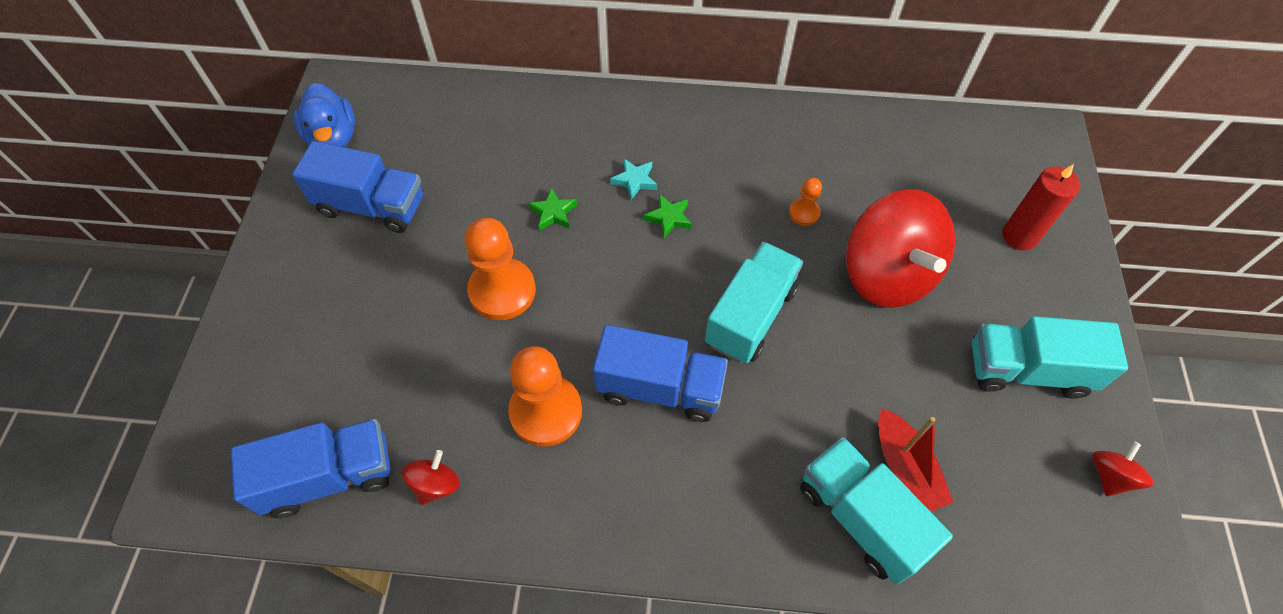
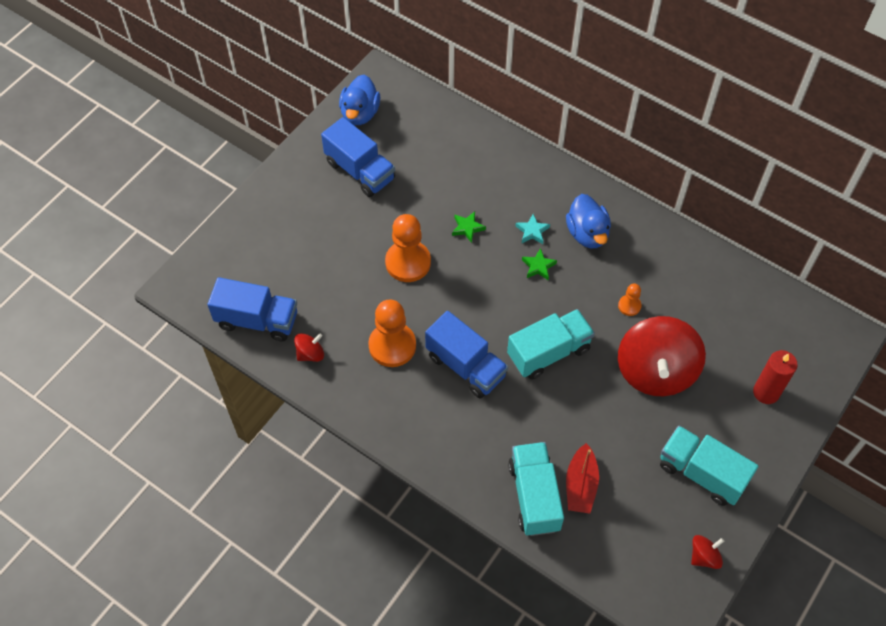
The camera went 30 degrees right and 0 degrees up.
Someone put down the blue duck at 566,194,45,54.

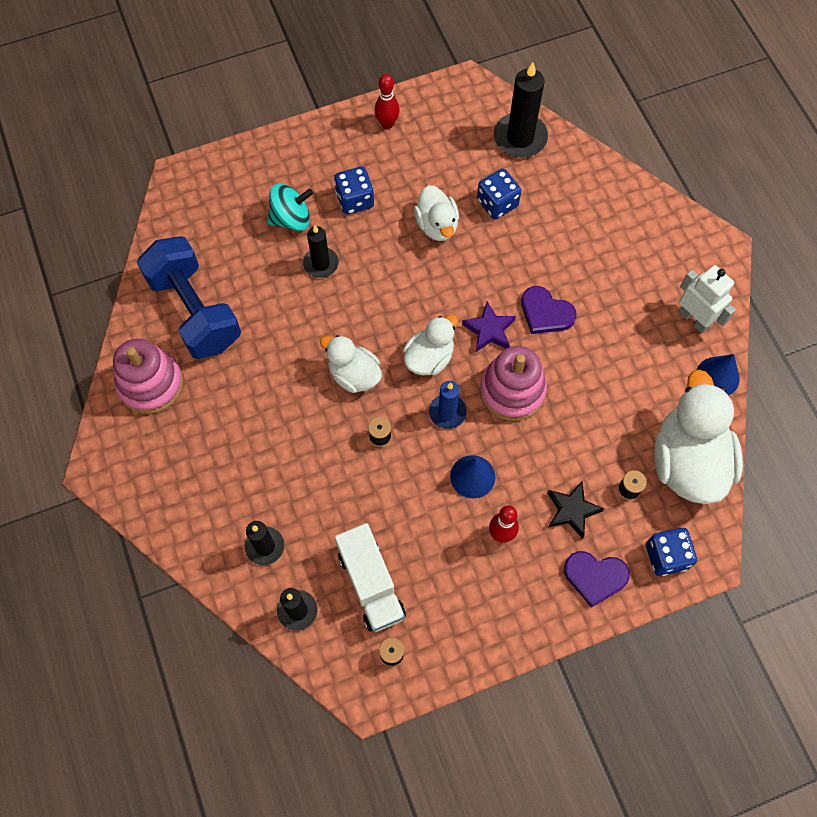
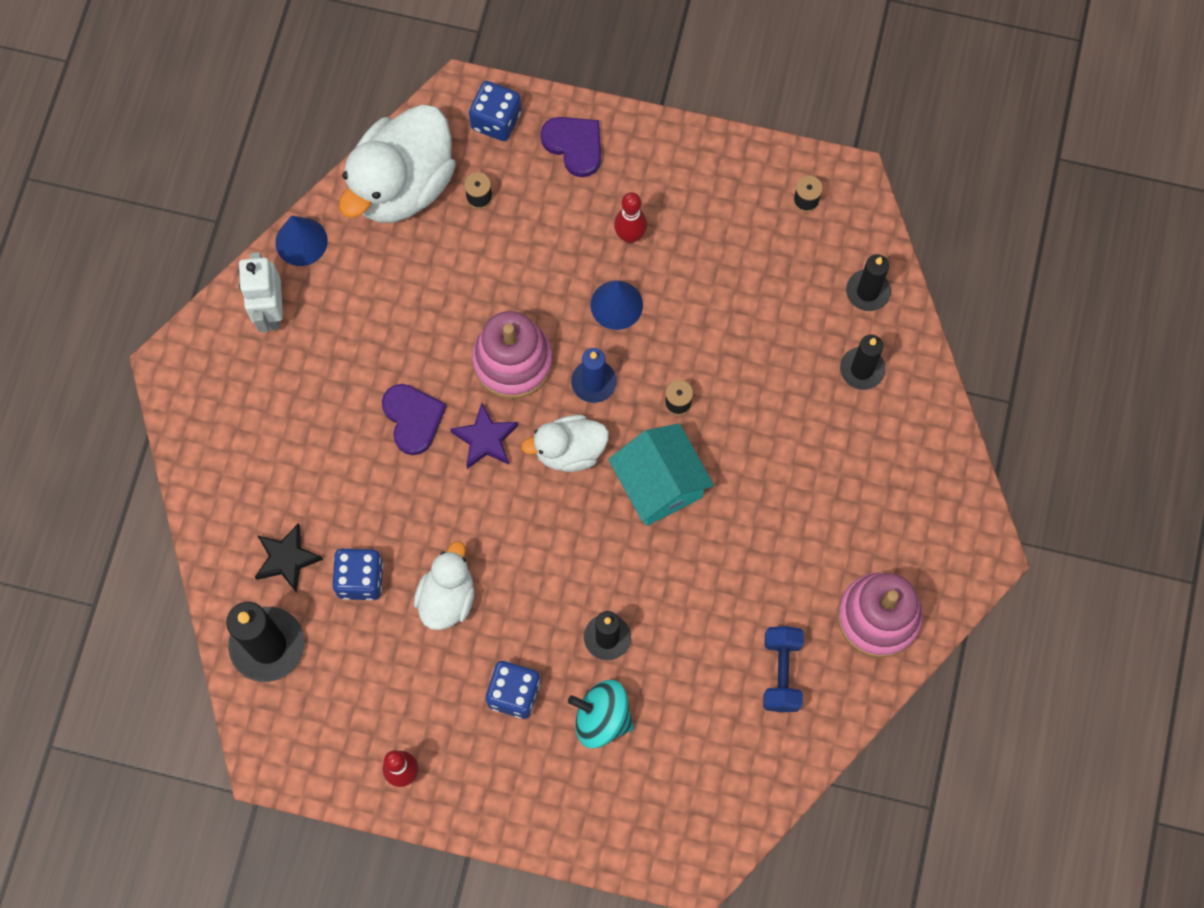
The camera went 145 degrees left and 5 degrees up.
Someone scaled the blue dumbbell at 137,236,104,123 by 0.53.
Someone swapped the white duck at 320,335,62,58 for the turquoise house at 608,423,106,103.
Someone carried the black star from 548,481,56,58 to 255,523,68,70.
Someone took away the white truck at 335,523,71,109.

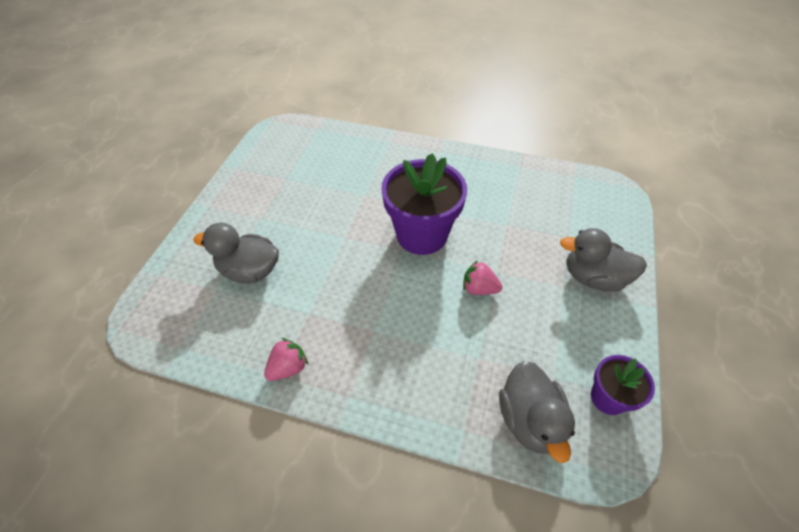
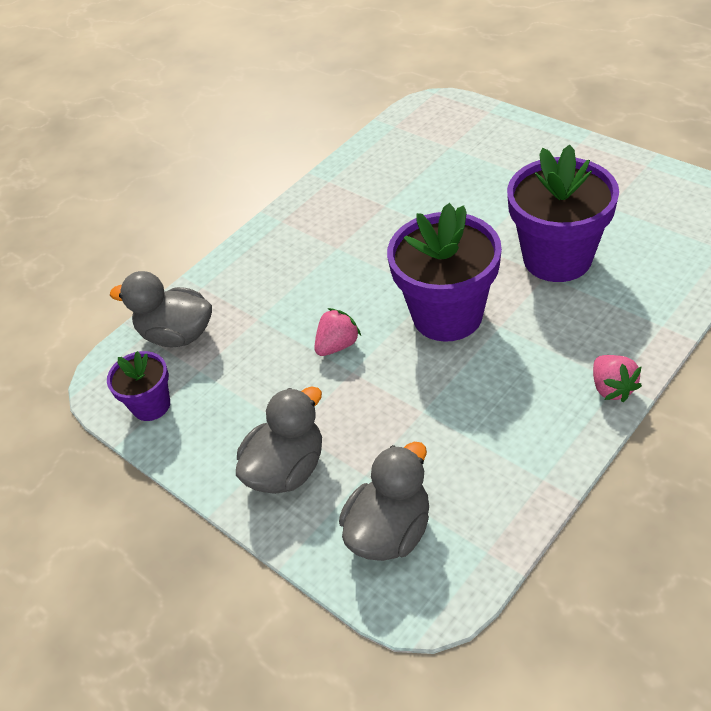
The camera went 120 degrees right and 5 degrees down.
Someone carried the grey duck from 193,223,86,61 to 339,442,90,119.
Someone carried the pink strawberry from 264,338,44,43 to 593,355,49,47.
Someone put down the purple flower pot at 507,145,112,137.

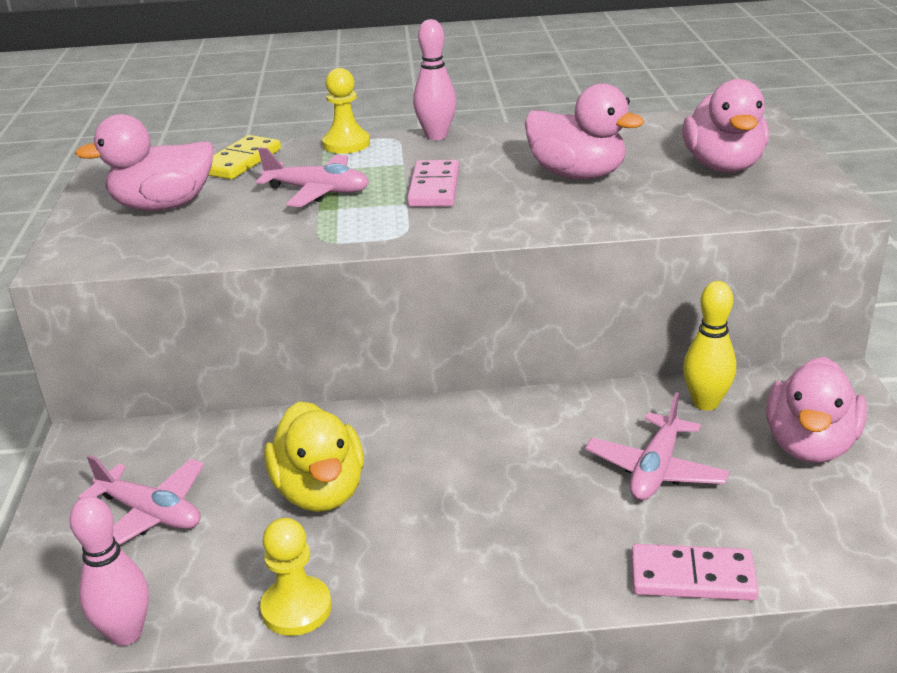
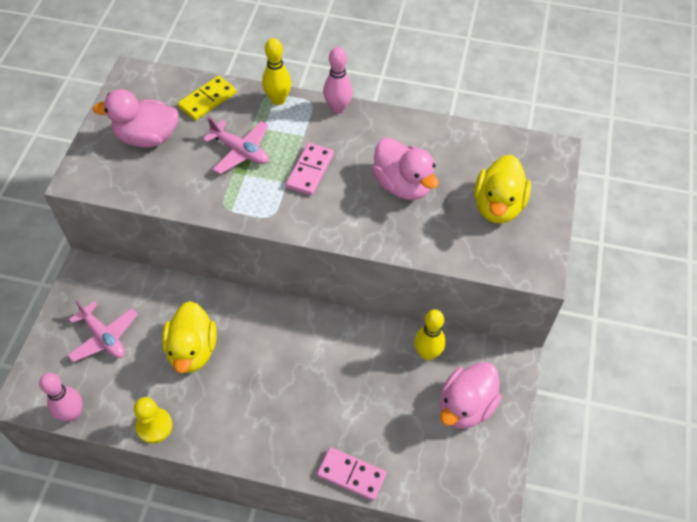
The camera went 15 degrees right and 25 degrees up.
Someone swapped the yellow pawn at 322,68,48,86 for the yellow bowling pin at 262,38,29,67.
Someone repainted the pink duck at 682,79,87,94, which became the yellow duck at 474,155,57,69.
Someone took away the pink plane at 585,392,145,109.

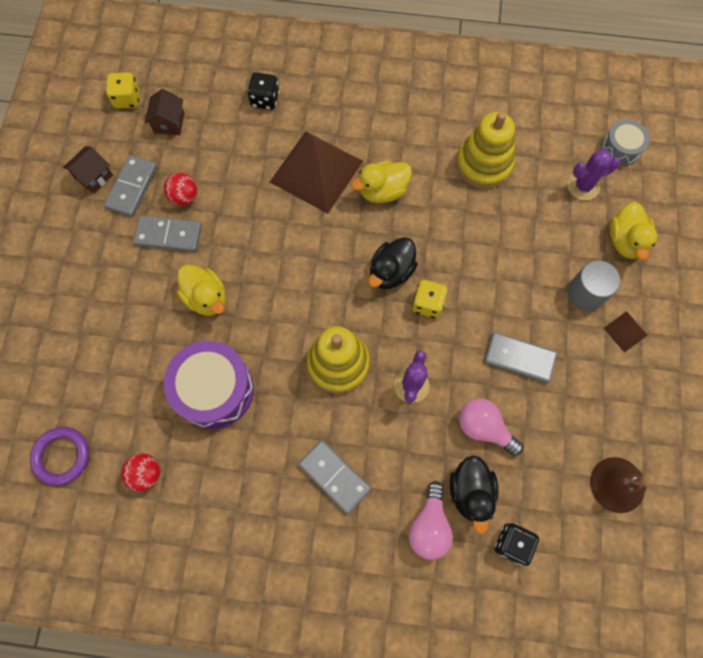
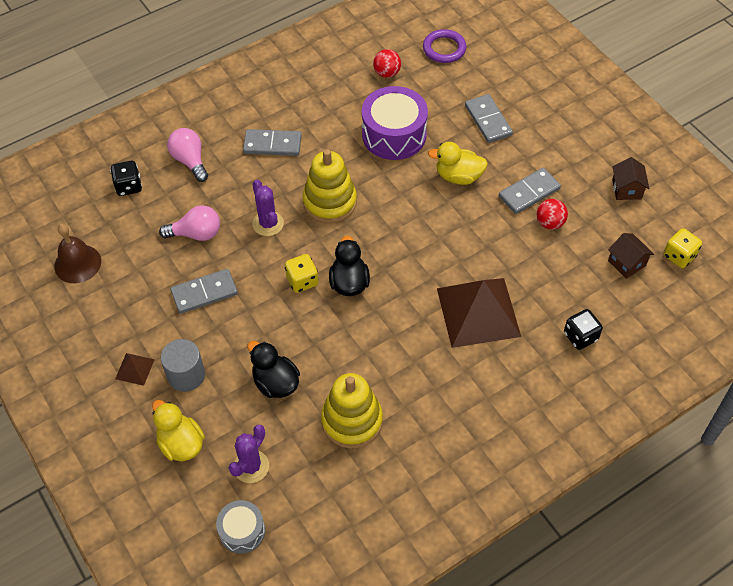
The camera went 140 degrees right and 15 degrees down.
Someone carried the grey domino from 104,155,53,62 to 465,94,48,49.
Someone took away the yellow duck at 351,161,61,42.
Someone carried the black duck from 450,455,48,79 to 247,341,53,57.

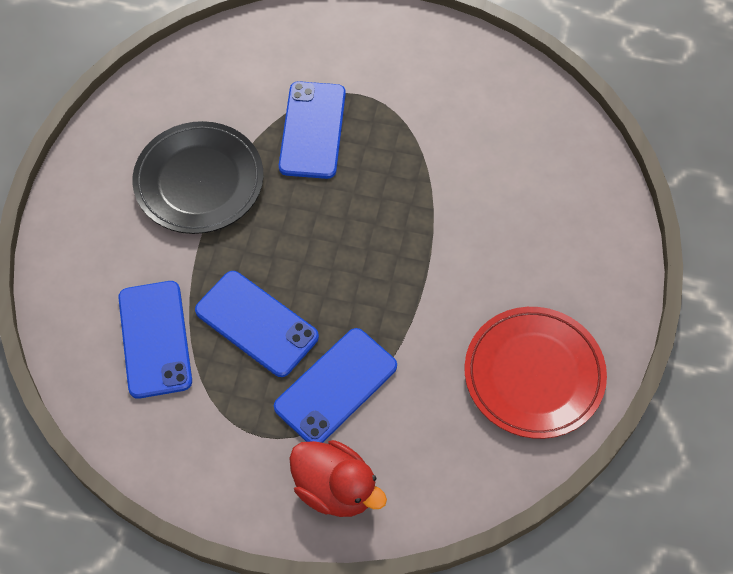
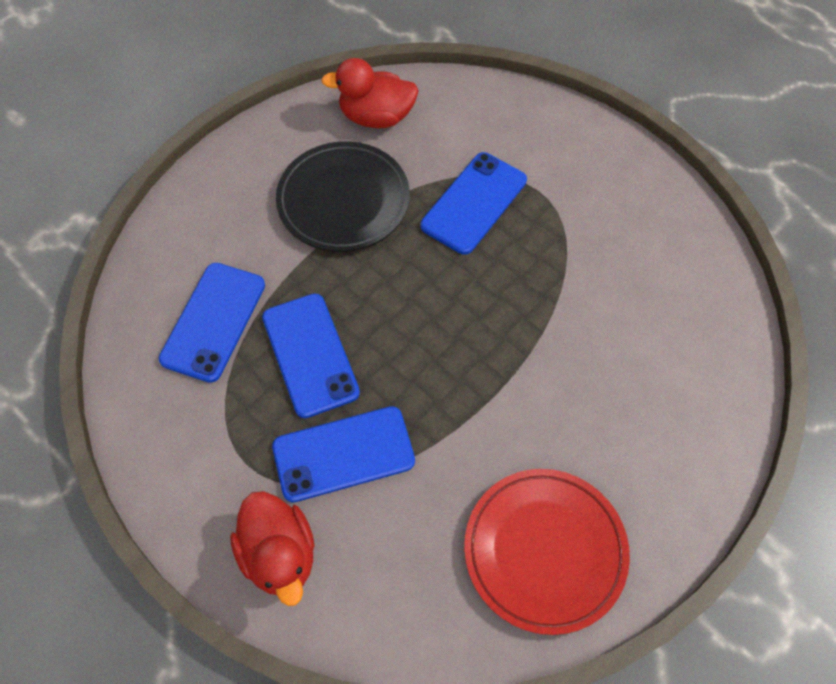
The camera went 30 degrees right and 0 degrees up.
Someone put down the red duck at 321,58,98,70.

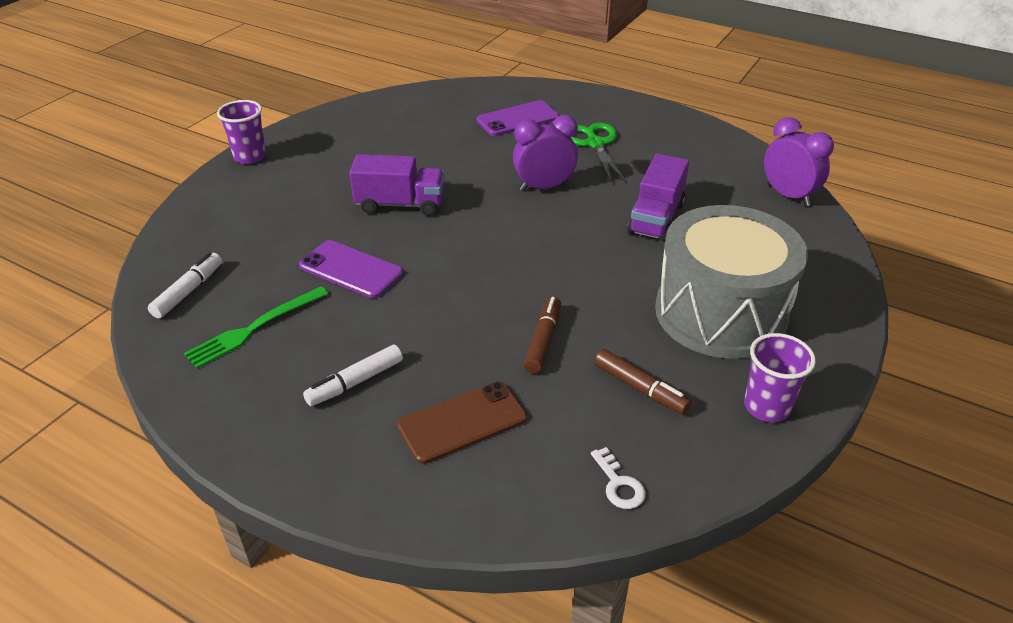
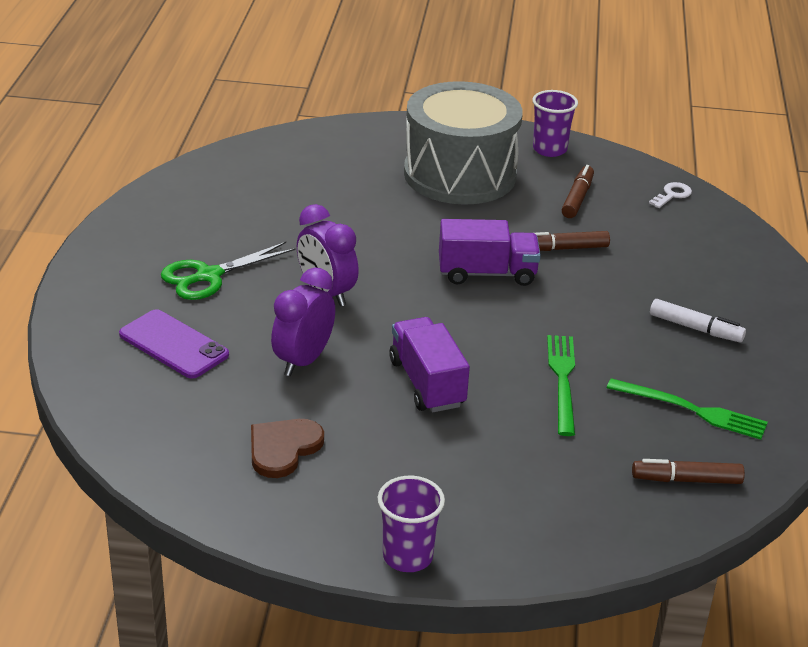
The camera went 115 degrees left and 5 degrees down.
Someone carried the purple clock from 764,117,70,89 to 271,267,64,109.
Someone carried the purple truck from 627,153,62,89 to 439,219,102,67.
Someone swapped the purple phone at 299,240,104,58 for the green fork at 547,335,28,101.
Someone repainted the white marker at 148,252,74,66, which became the brown marker at 632,459,113,25.
Someone took away the brown phone at 397,381,130,83.
Someone put down the brown heart at 251,419,73,59.

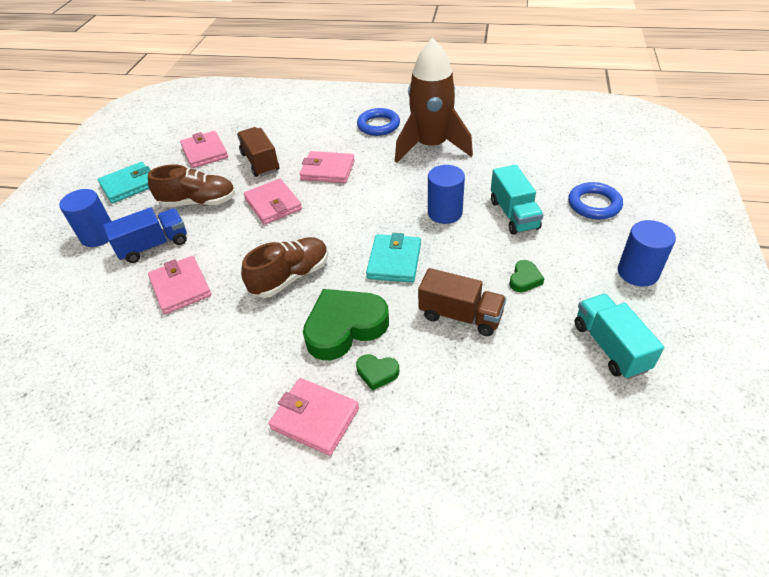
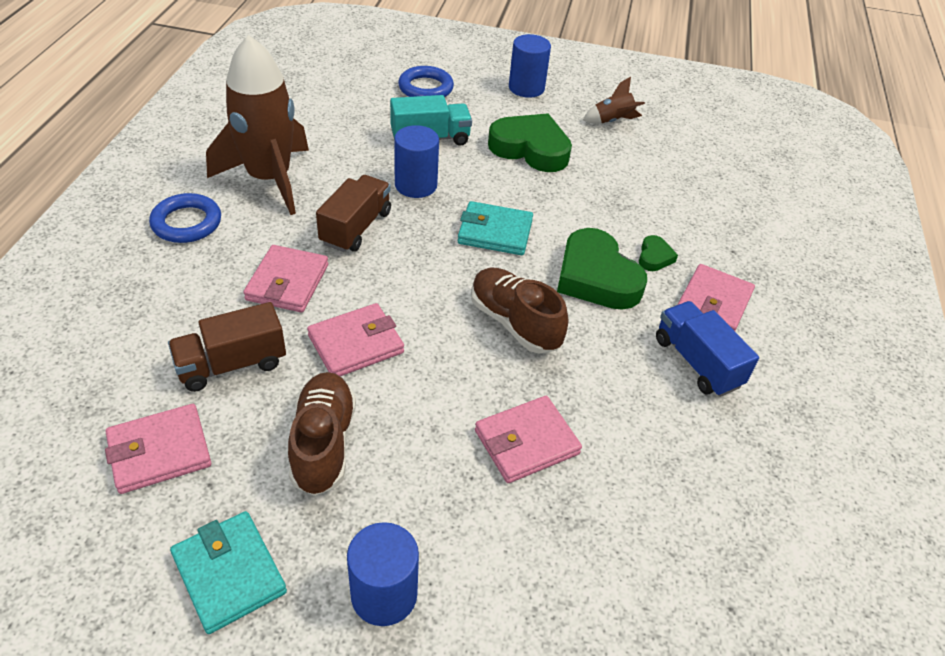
The camera went 95 degrees left and 0 degrees up.
Someone carried the blue truck from 103,207,84,56 to 656,301,103,96.
Someone scaled the green heart at 509,260,35,32 by 2.18.
Someone carried the brown truck from 418,268,88,68 to 316,175,75,77.
Someone swapped the turquoise truck at 575,294,89,85 for the brown rocket at 583,77,62,46.

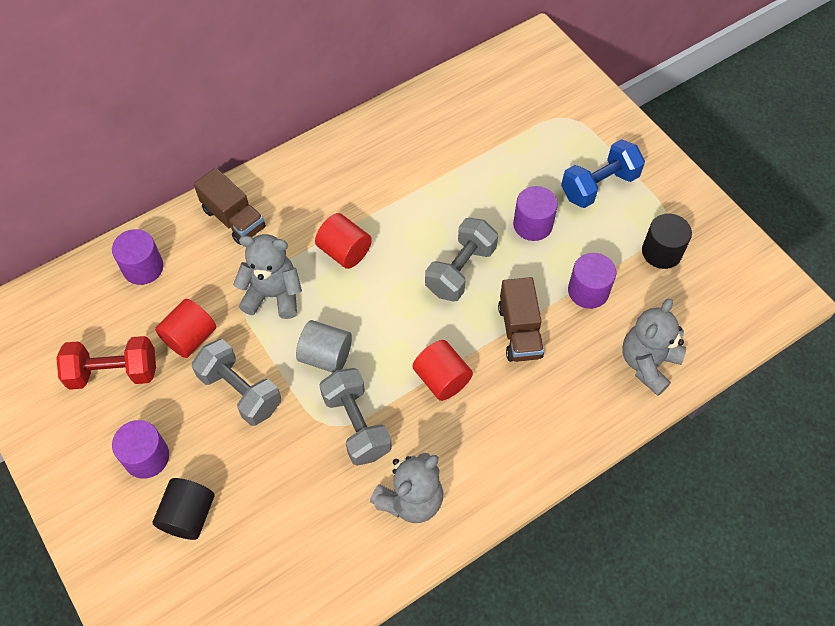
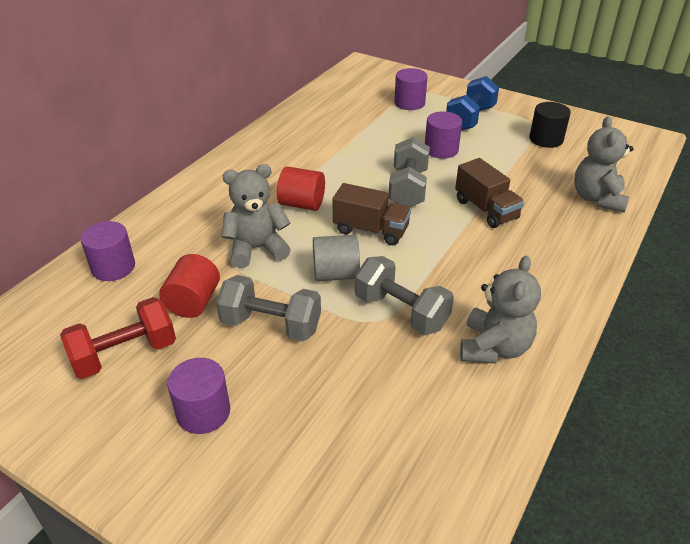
The camera went 25 degrees left and 20 degrees down.
Someone carried the brown truck from 194,168,72,77 to 333,183,78,62.
Someone carried the purple cylinder from 568,253,48,56 to 394,68,34,42.
Someone took away the red cylinder at 413,340,60,61.
Someone took away the black cylinder at 153,478,62,62.

